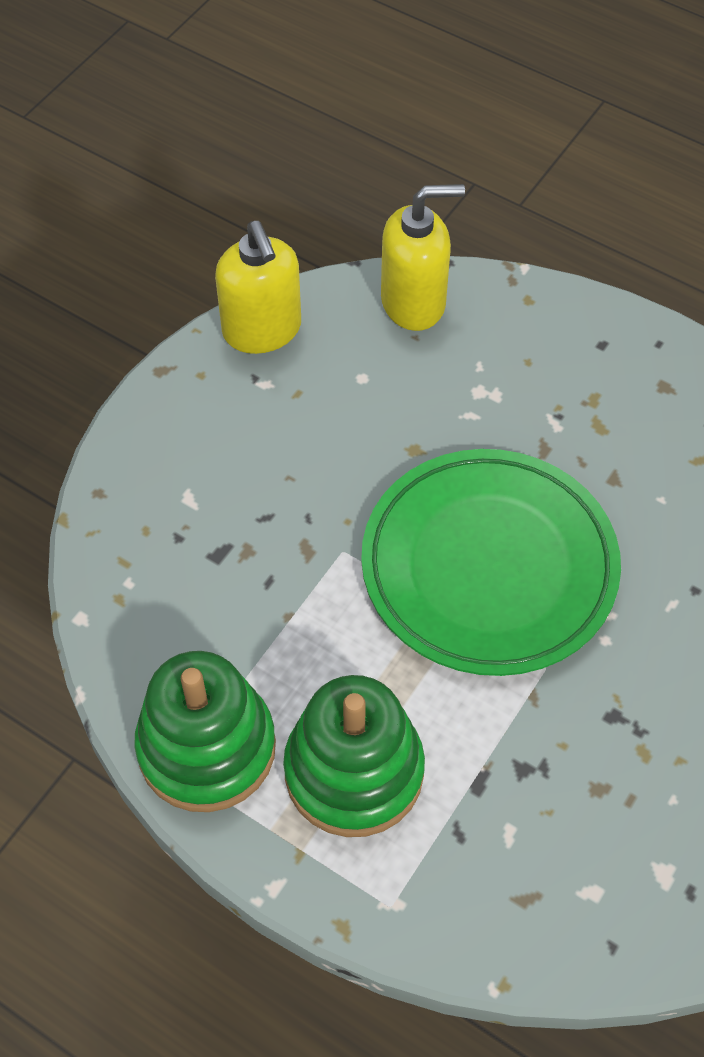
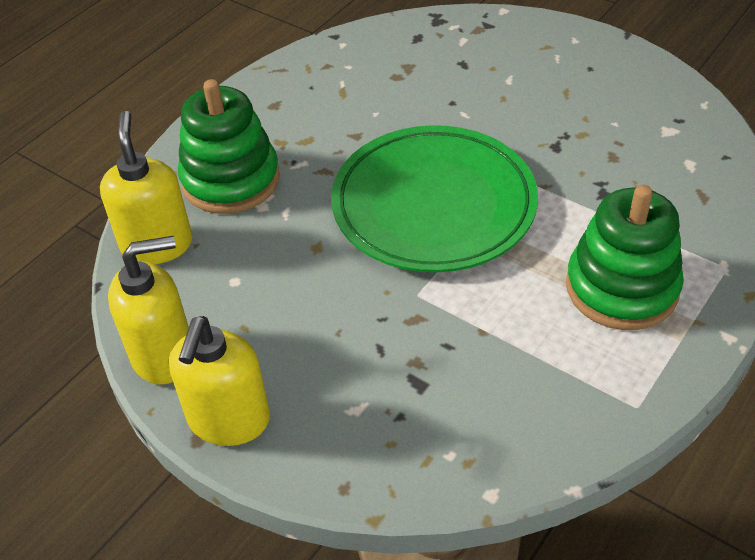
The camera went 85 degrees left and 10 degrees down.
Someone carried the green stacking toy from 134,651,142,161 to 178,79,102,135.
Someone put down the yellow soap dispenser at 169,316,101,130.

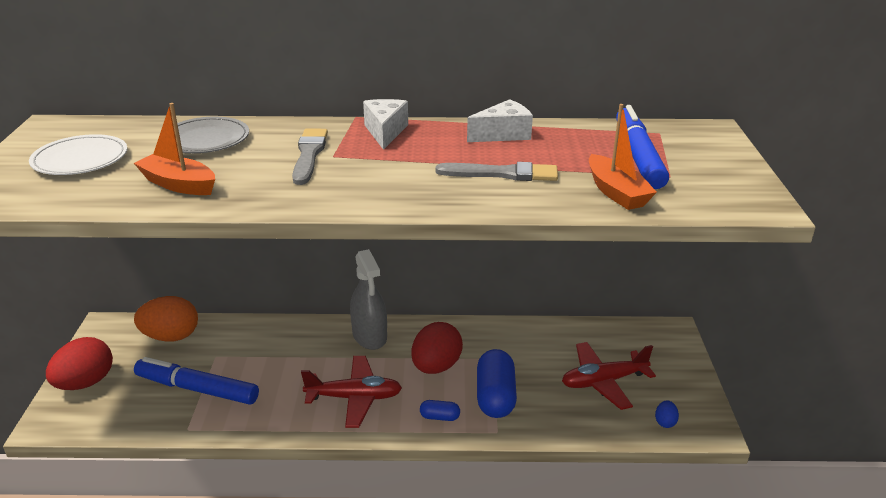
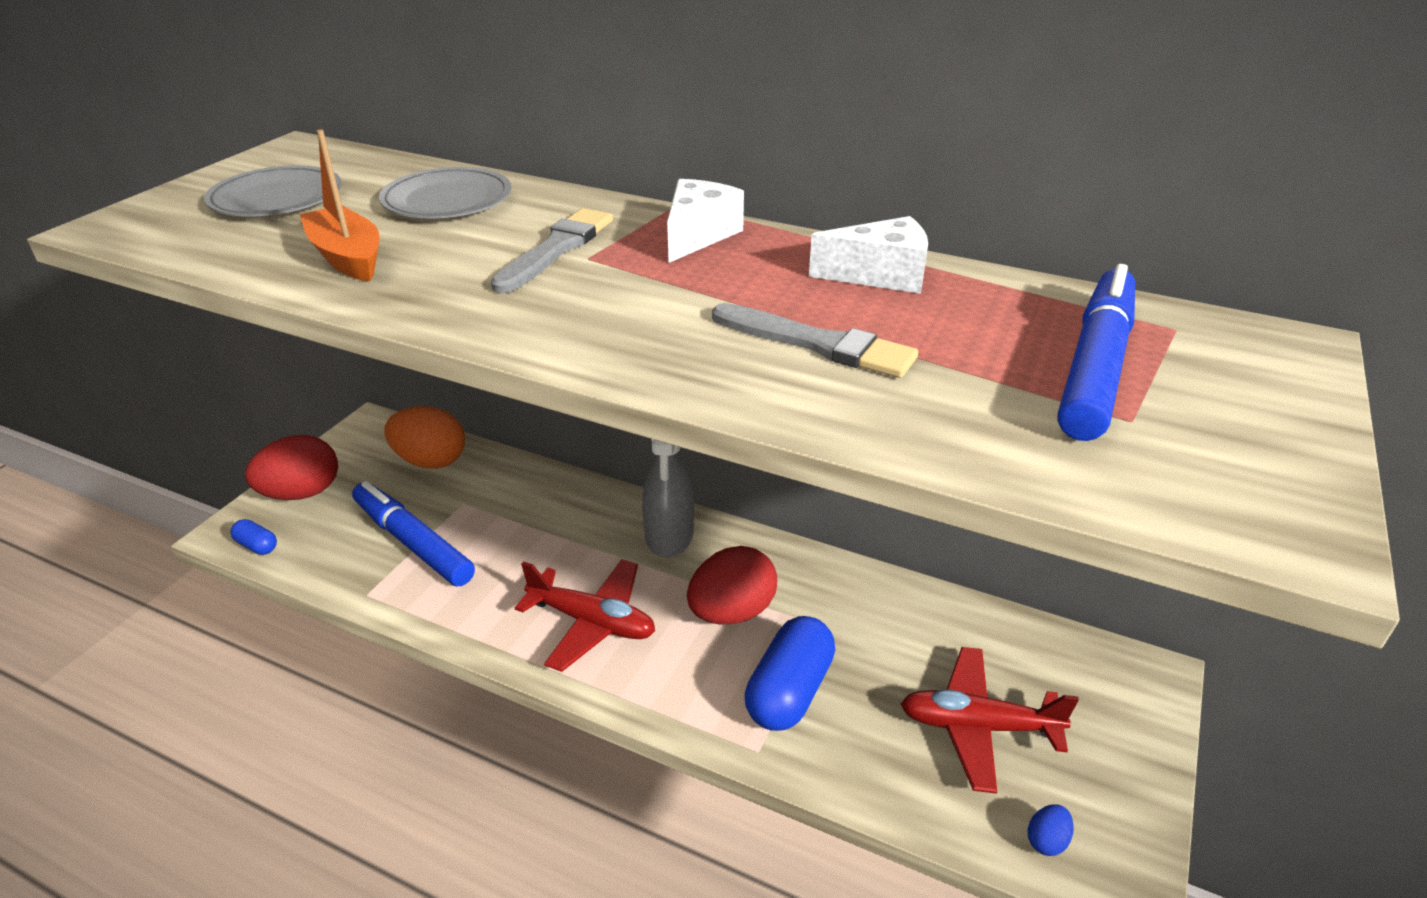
The camera went 25 degrees right and 5 degrees up.
Someone took away the orange boat at 589,104,68,106.
Someone repainted the white plate at 29,134,98,41, which became the grey plate at 204,165,138,51.
Someone carried the blue capsule from 420,400,40,21 to 230,519,47,36.

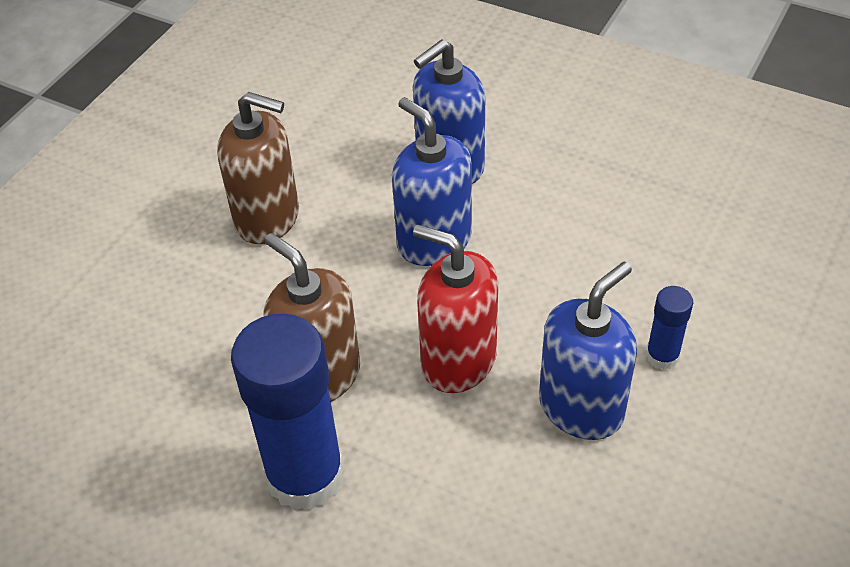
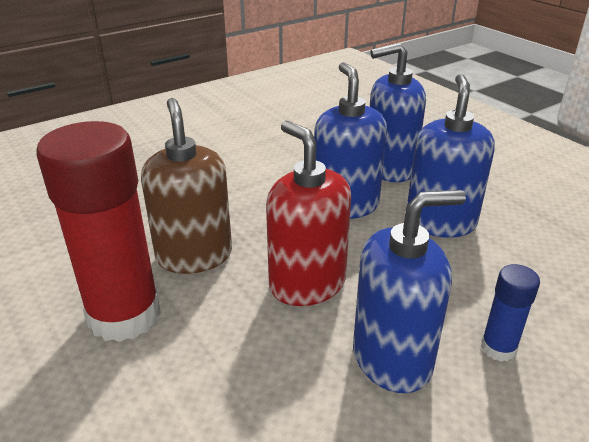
The camera went 25 degrees right and 15 degrees down.
Someone took away the brown soap dispenser at 217,92,82,152.
Someone repainted the blue glue stick at 231,314,113,196, which became the red glue stick at 36,121,125,221.
Someone put down the blue soap dispenser at 407,74,88,164.

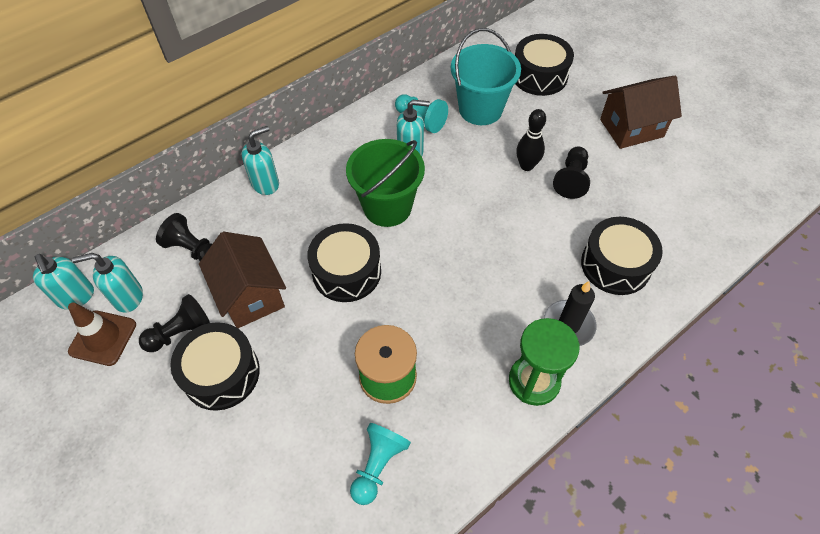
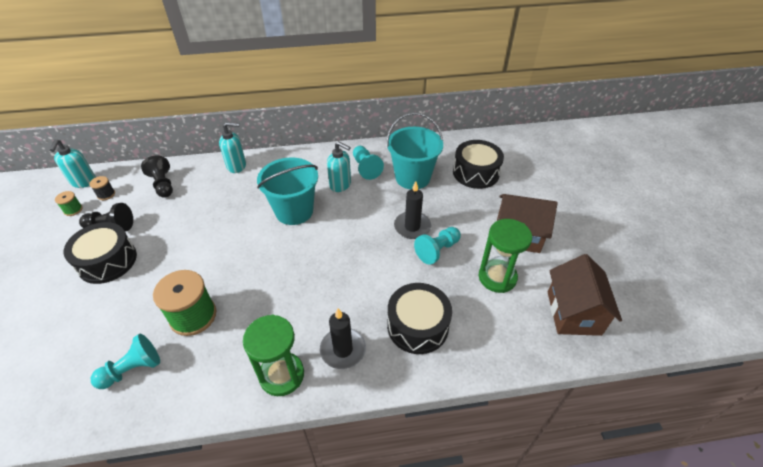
The camera went 30 degrees right and 10 degrees down.
Someone swapped the black bowling pin at 516,109,30,62 for the black candle at 394,181,37,58.
Someone repainted the green bucket at 346,139,79,88, which became the turquoise bucket at 257,158,61,67.
Someone repainted the black pawn at 553,147,37,52, which became the turquoise pawn at 414,227,47,38.
Someone took away the black drum at 307,223,74,79.
Someone carried the brown house from 199,232,87,96 to 548,254,74,82.
Someone swapped the turquoise soap dispenser at 72,253,71,60 for the black spool at 89,176,26,24.
Someone swapped the brown traffic cone at 68,302,68,64 for the green spool at 55,191,28,25.
Someone put down the green hourglass at 479,219,53,74.

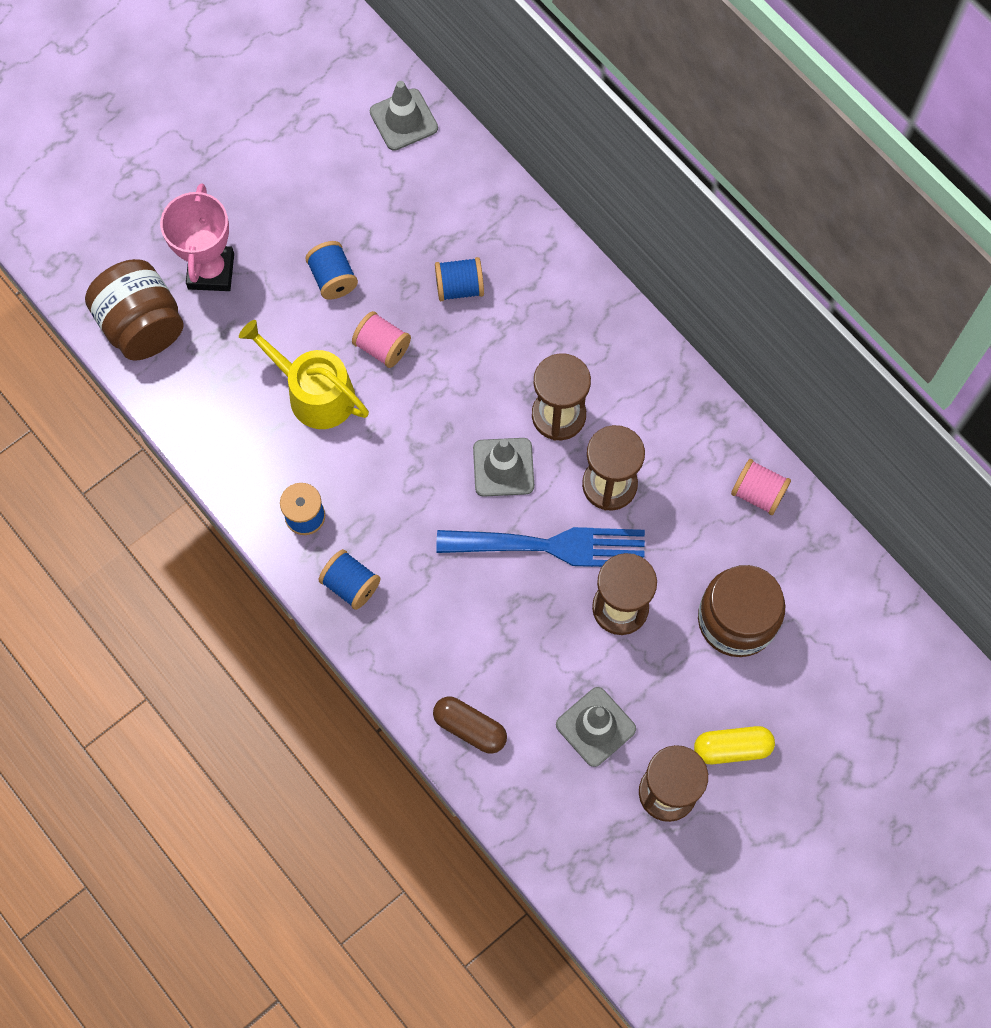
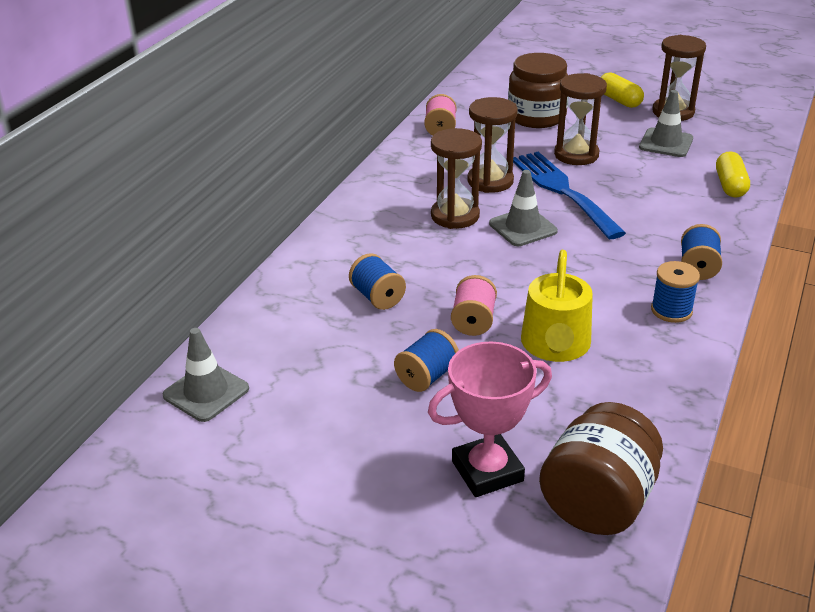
The camera went 115 degrees left and 35 degrees down.
Someone repainted the brown capsule at 433,696,74,58, which became the yellow capsule at 716,152,34,46.

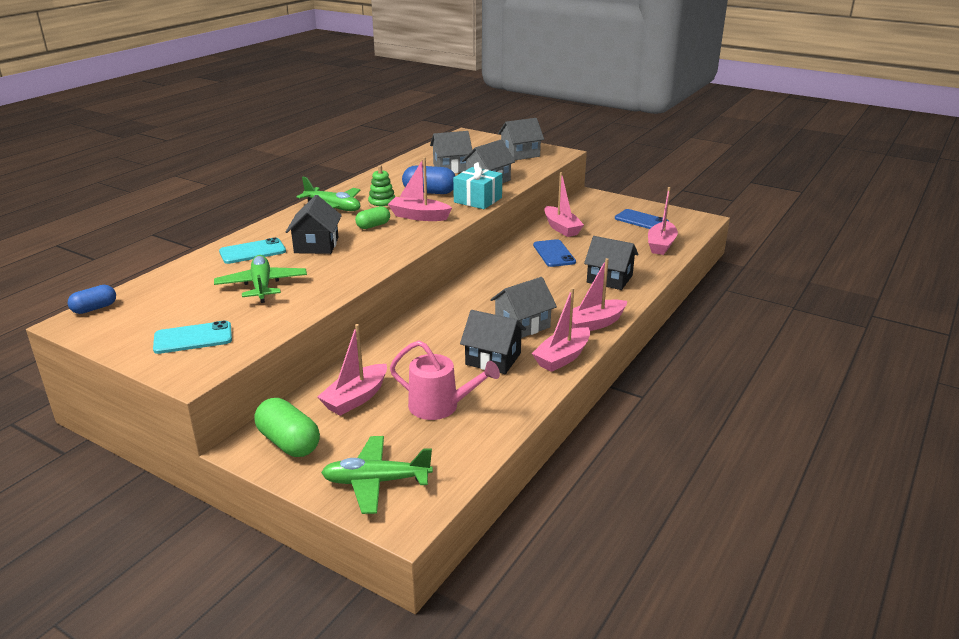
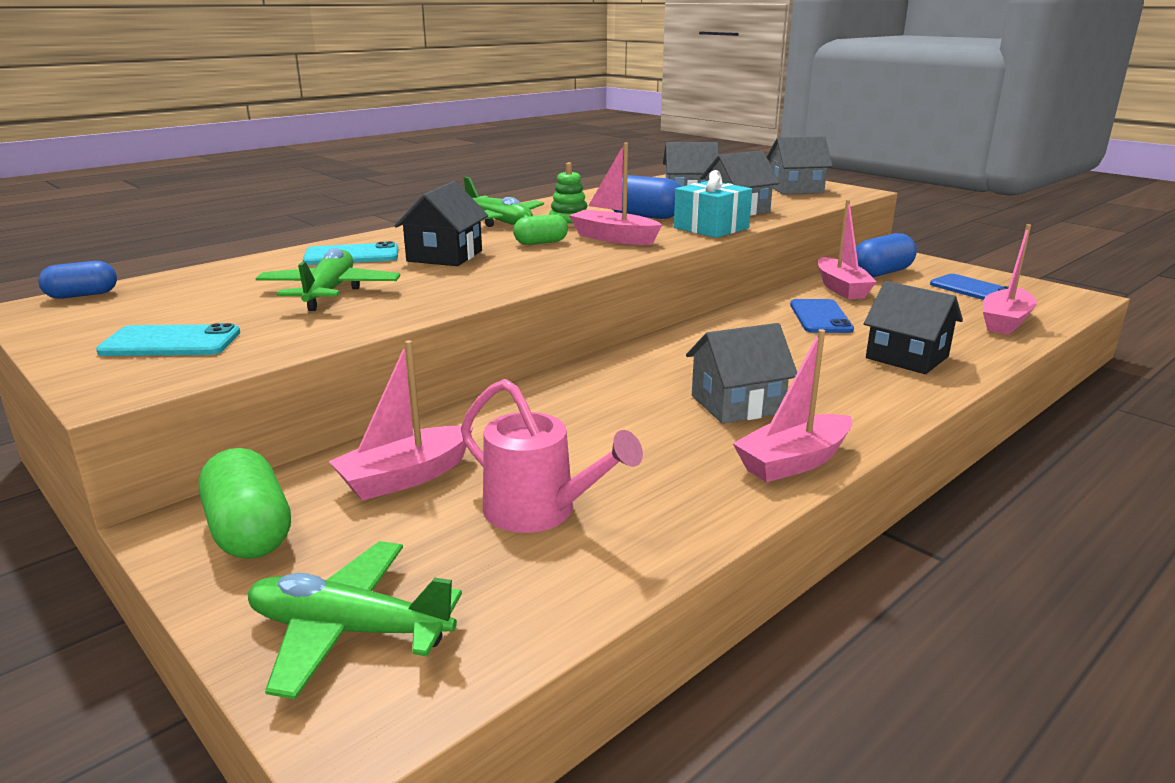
The camera went 15 degrees right and 5 degrees down.
Someone took away the pink boat at 572,258,55,73.
Someone took away the black house at 460,310,66,64.
Someone put down the blue capsule at 856,233,61,45.

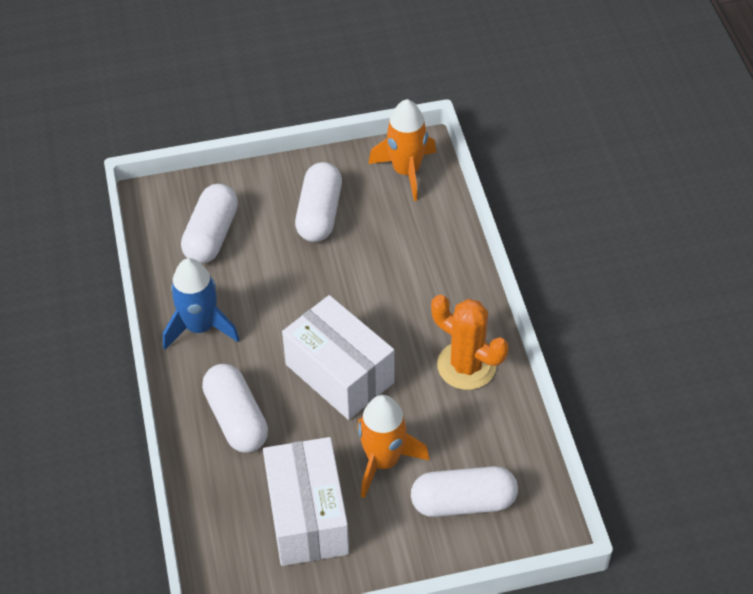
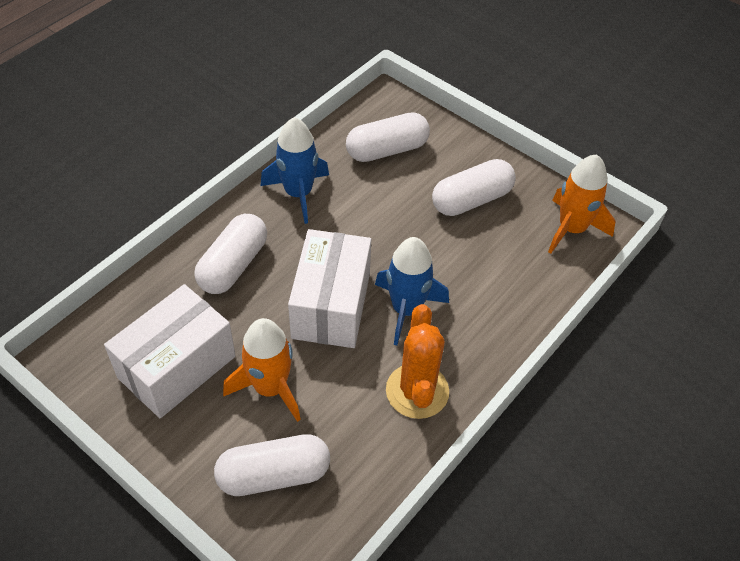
The camera went 50 degrees right and 0 degrees up.
Someone rotated the white capsule at 411,466,107,51 by 60 degrees counterclockwise.
Someone put down the blue rocket at 375,237,74,108.

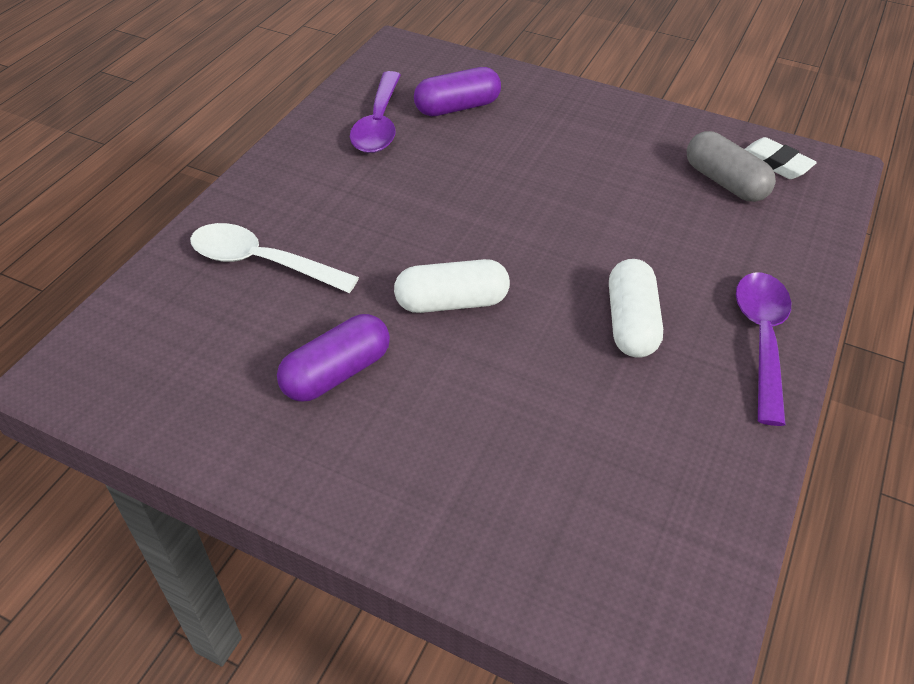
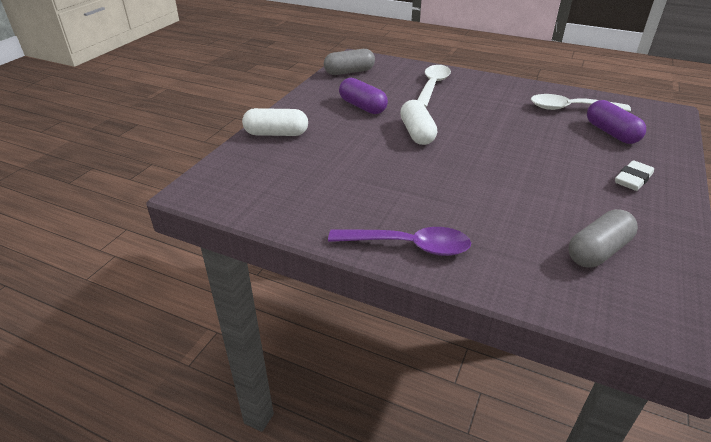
The camera went 90 degrees right and 10 degrees down.
Someone repainted the purple spoon at 350,71,51,82, which became the white spoon at 531,94,100,18.
Someone carried the white eraser from 745,137,72,42 to 615,160,39,31.
Someone carried the white capsule from 609,259,54,99 to 242,108,66,28.
Someone put down the grey capsule at 324,49,51,26.

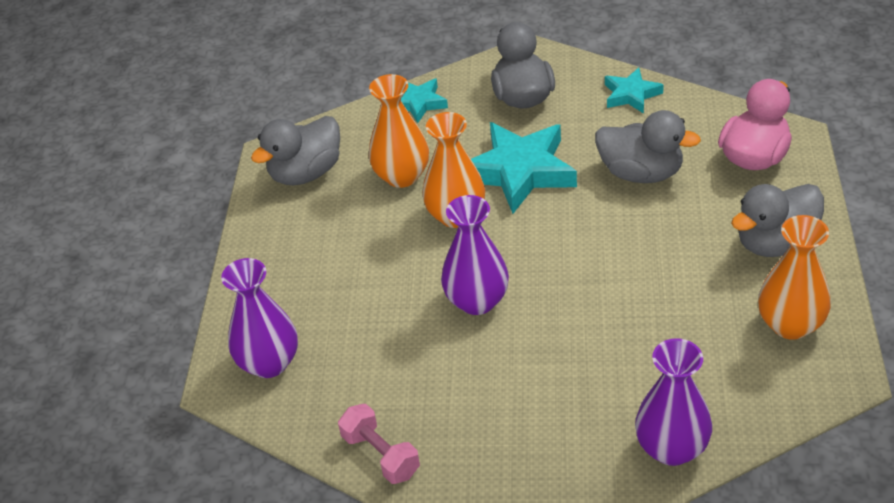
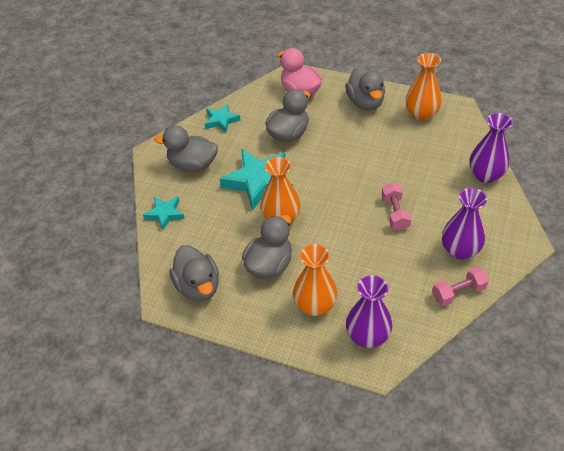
The camera went 75 degrees left and 5 degrees up.
Someone carried the orange vase from 369,74,60,114 to 293,244,44,72.
Someone carried the purple vase from 441,195,68,120 to 442,188,45,72.
Someone put down the pink dumbbell at 382,183,30,48.
Someone put down the grey duck at 242,215,50,63.

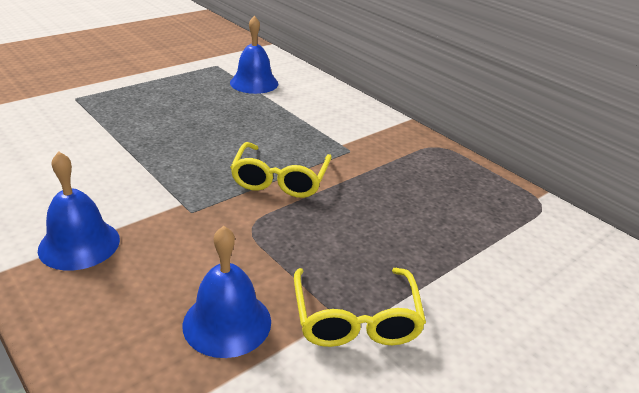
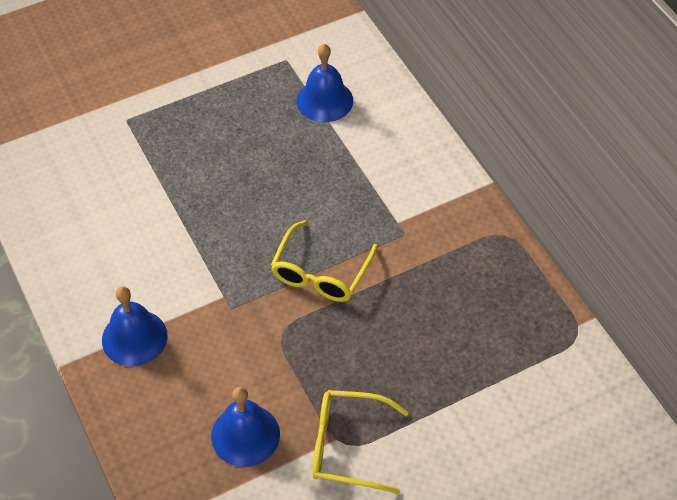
The camera went 15 degrees right and 20 degrees up.
Someone rotated the yellow glasses at 294,268,132,79 by 90 degrees clockwise.

